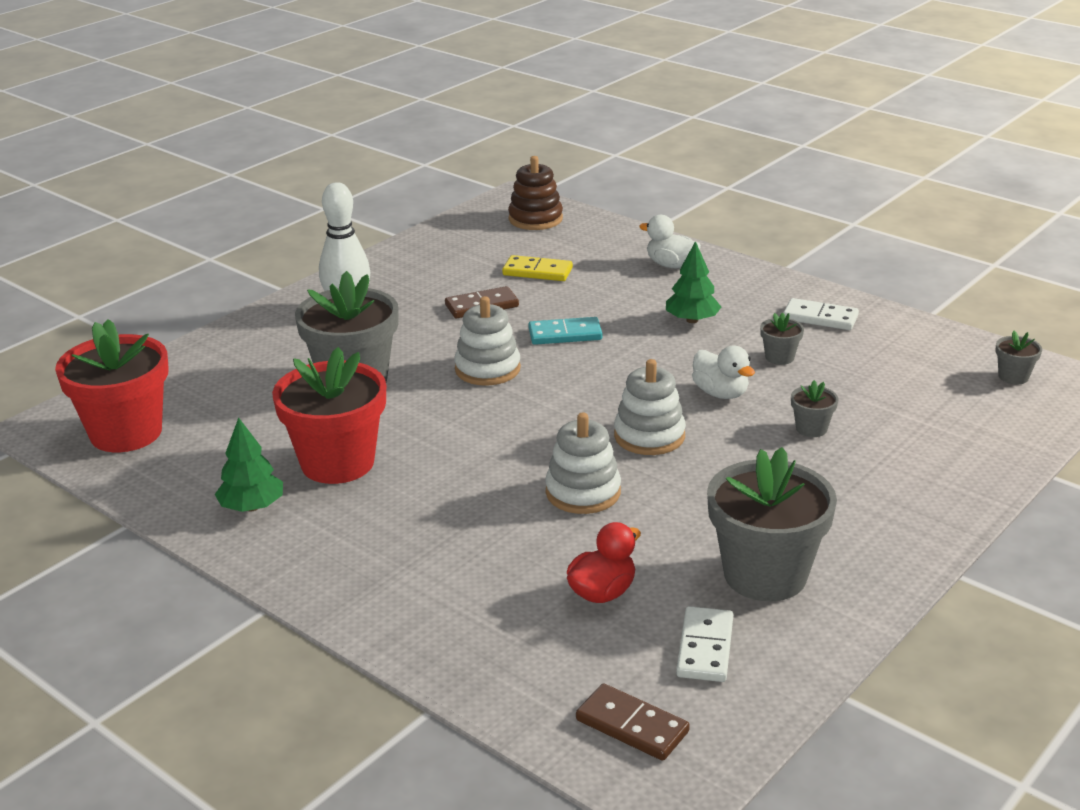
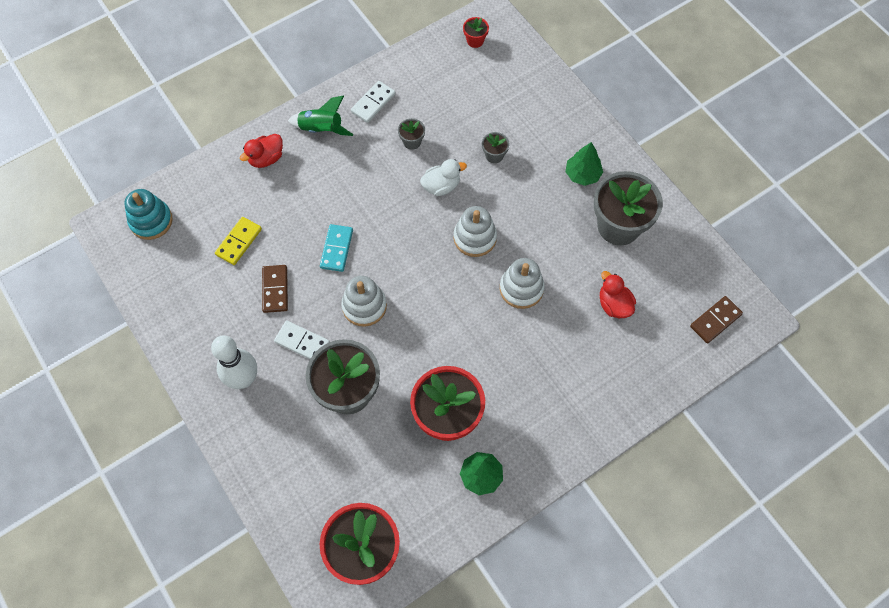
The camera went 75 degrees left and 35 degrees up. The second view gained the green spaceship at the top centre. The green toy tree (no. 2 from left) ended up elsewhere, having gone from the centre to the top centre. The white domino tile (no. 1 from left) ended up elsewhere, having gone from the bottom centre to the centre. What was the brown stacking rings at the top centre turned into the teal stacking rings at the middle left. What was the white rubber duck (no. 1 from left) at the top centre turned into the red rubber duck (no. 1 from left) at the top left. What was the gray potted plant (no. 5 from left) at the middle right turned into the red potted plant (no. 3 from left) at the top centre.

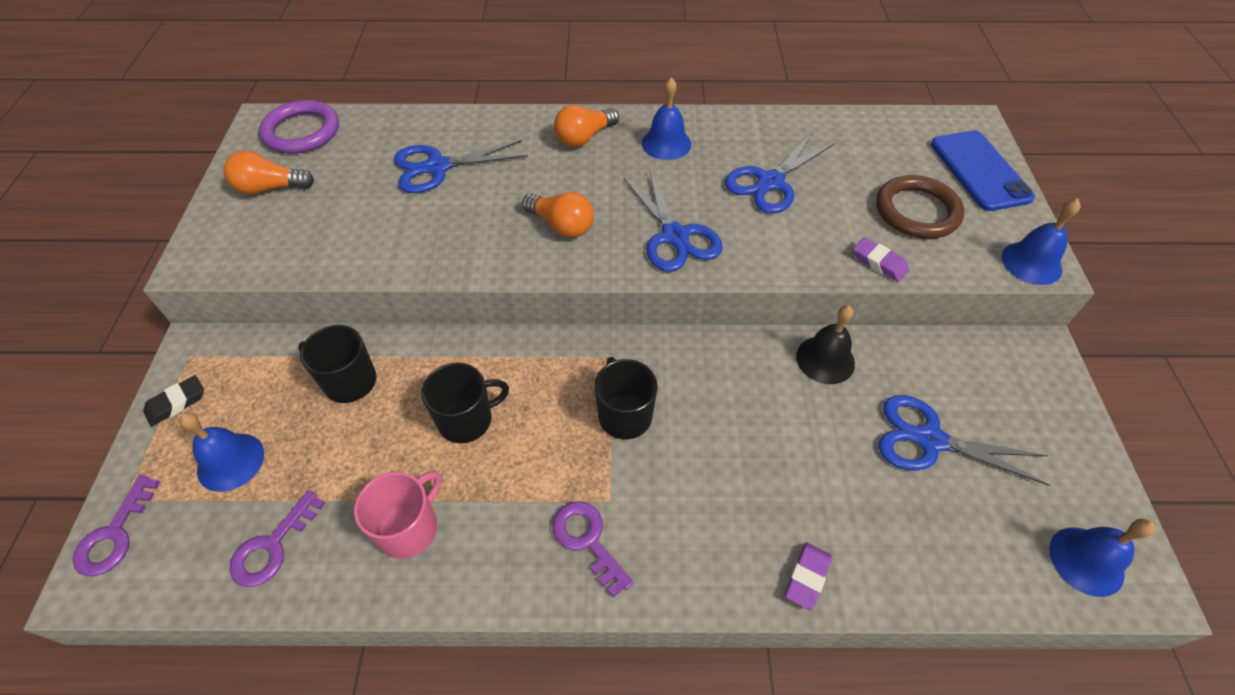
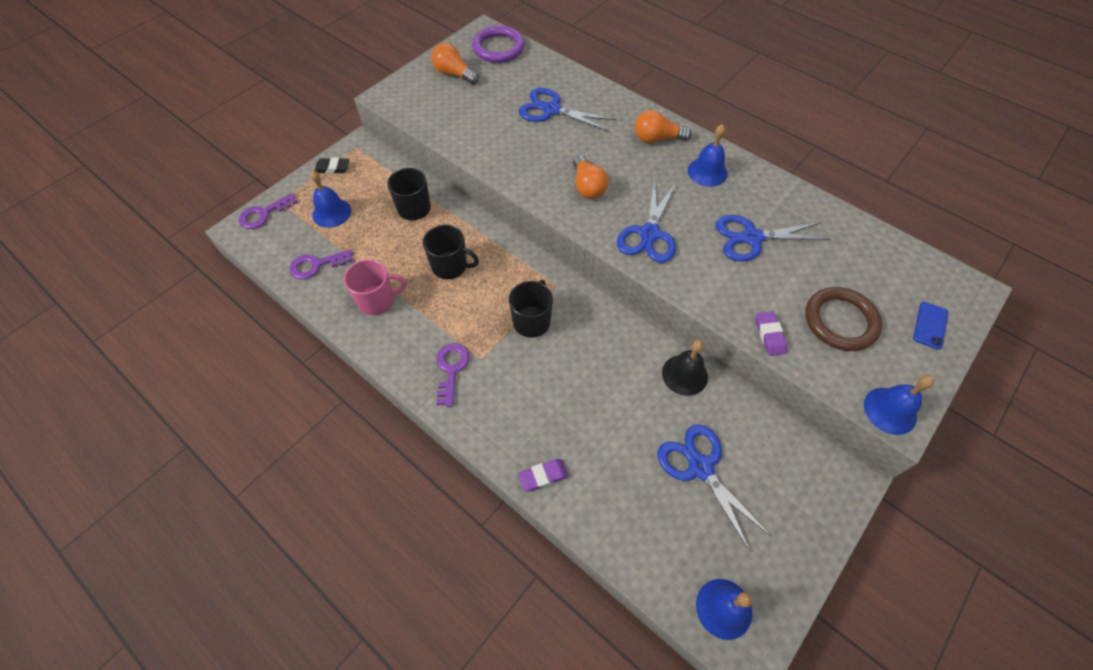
The camera went 40 degrees right and 5 degrees up. The size of the royal blue mobile phone at the top right changed by a factor of 0.52.

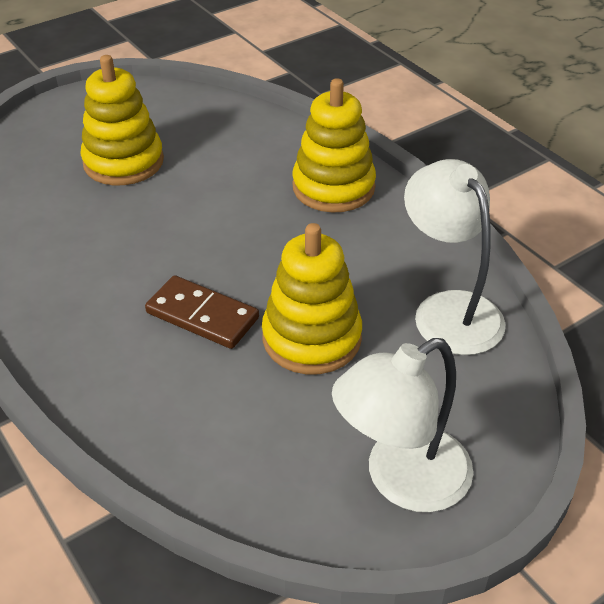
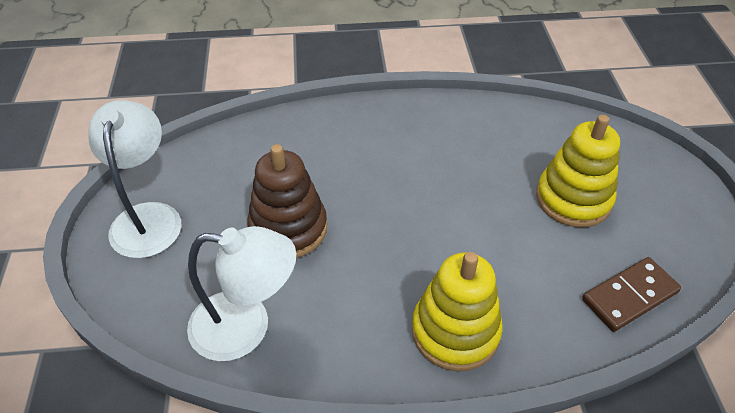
The camera went 120 degrees right and 5 degrees up. The brown domino tile ended up elsewhere, having gone from the centre to the bottom right. What was the yellow stacking rings (no. 2 from left) at the centre turned into the brown stacking rings at the centre.

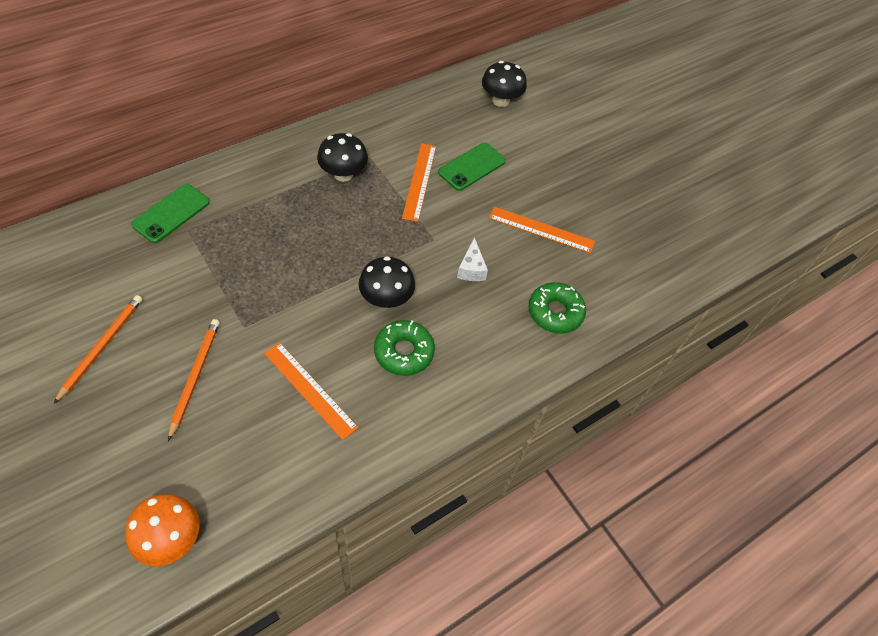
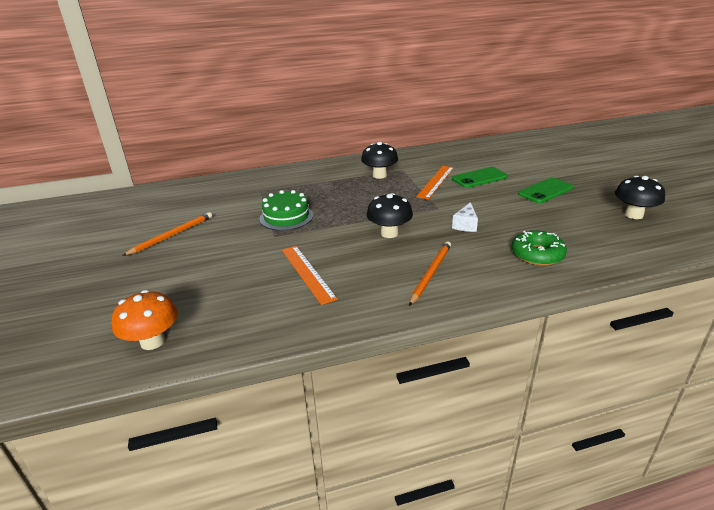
The camera went 25 degrees right and 25 degrees down. The second view lost the green glazed donut (no. 1 from left) at the centre. The second view lost the bright orange straightedge (no. 3 from left) at the centre. The second view gained the green cake at the centre. The green mobile phone (no. 1 from left in the first image) ended up elsewhere, having gone from the middle left to the middle right. The bright orange pencil (no. 2 from left) ended up elsewhere, having gone from the middle left to the centre. The black toadstool (no. 3 from left) ended up elsewhere, having gone from the top centre to the middle right.

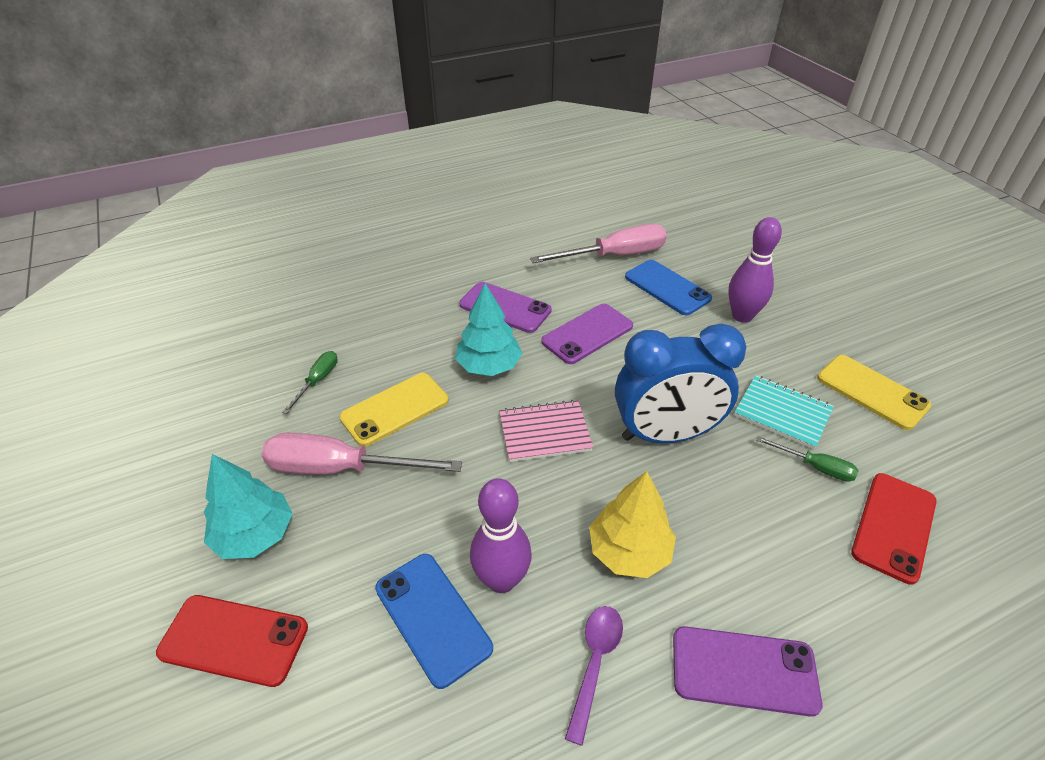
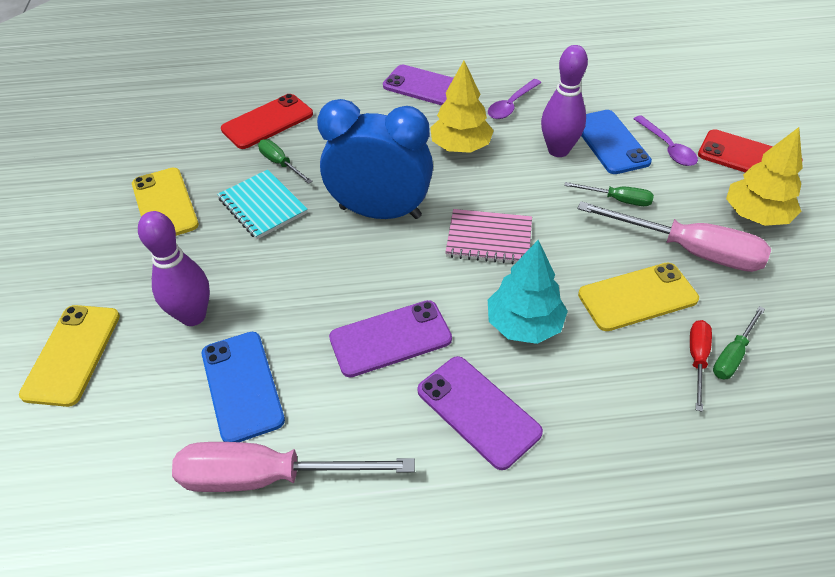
The camera went 160 degrees left and 5 degrees up. The second view gained the yellow mobile phone (no. 1 from left) at the middle left. The second view gained the green hand screwdriver (no. 2 from left) at the middle right. The second view gained the purple teaspoon (no. 2 from left) at the top right. The second view gained the red hand screwdriver at the middle right. What was the teal toy tree (no. 1 from left) at the middle left turned into the yellow toy tree (no. 2 from left) at the top right.

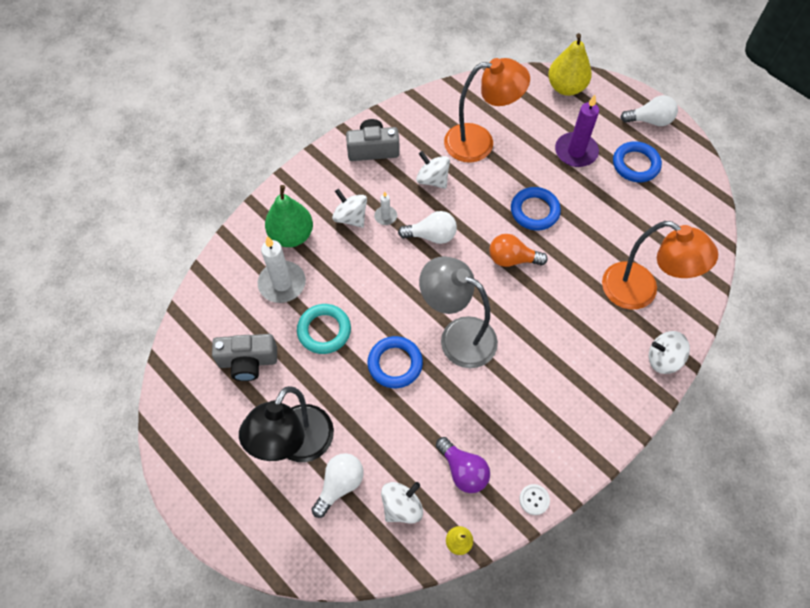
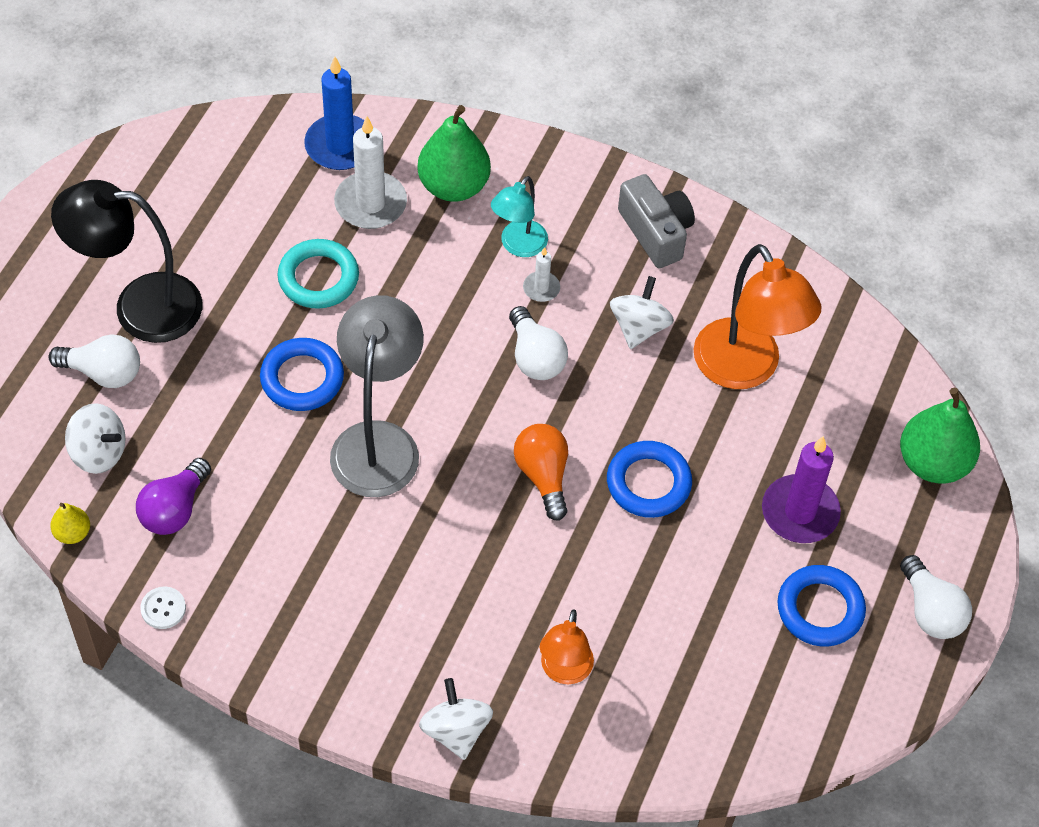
The camera went 65 degrees right and 5 degrees down. The second view lost the gray compact camera (no. 1 from left) at the middle left. The second view gained the royal blue candle at the top left. Where the white toy top (no. 1 from left) stood at the centre, the teal lamp came to stand at the top centre. What was the yellow pear (no. 2 from left) at the top right turned into the green pear (no. 2 from left) at the middle right. The size of the bright orange lamp (no. 2 from left in the first image) at the middle right changed by a factor of 0.56.

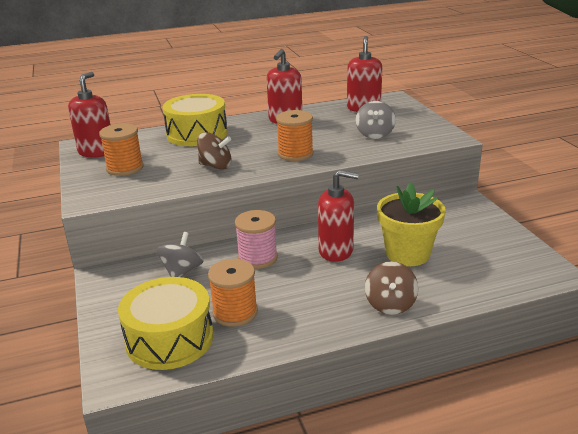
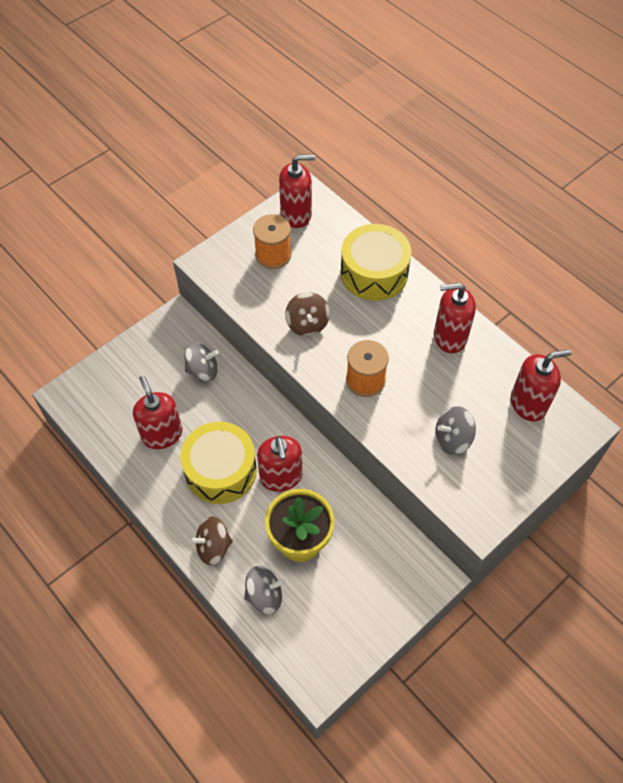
The camera went 65 degrees right and 30 degrees up. The second view lost the rose-pink reel of thread at the centre. The second view gained the gray toy top (no. 2 from left) at the bottom centre. The yellow toy drum (no. 1 from left) ended up elsewhere, having gone from the bottom left to the centre. Where the bright orange reel of thread (no. 2 from left) stood at the bottom centre, the red soap pump (no. 1 from left) came to stand at the middle left.

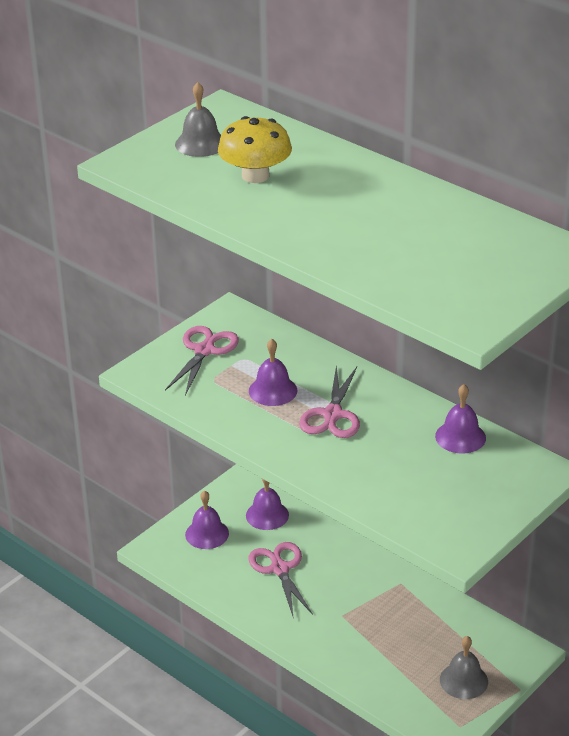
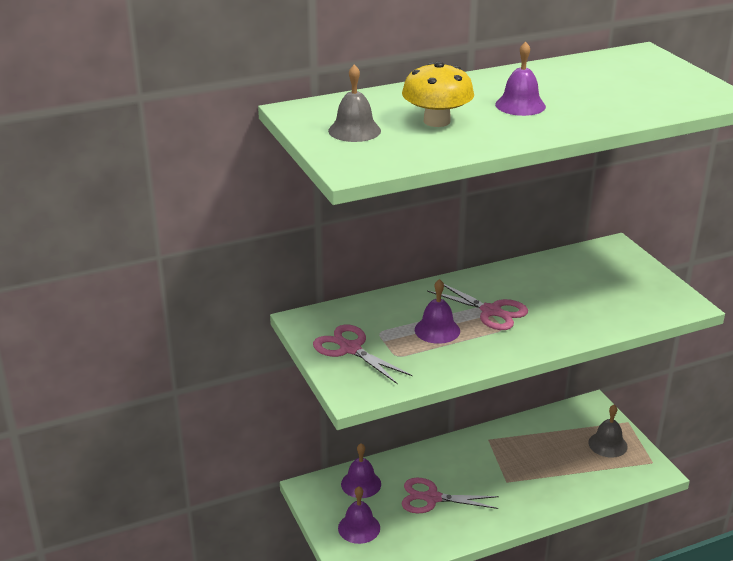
The camera went 65 degrees left and 5 degrees down. The purple bell (no. 4 from left) ended up elsewhere, having gone from the middle right to the top right.

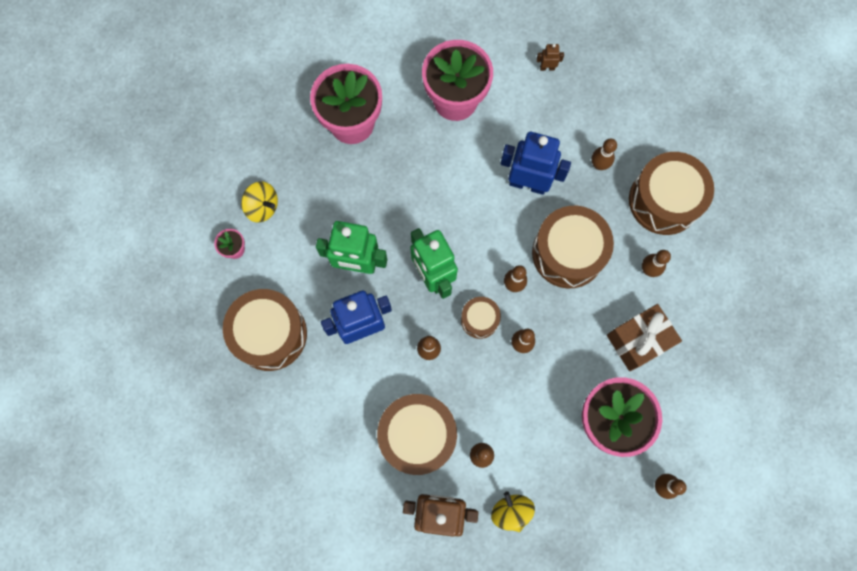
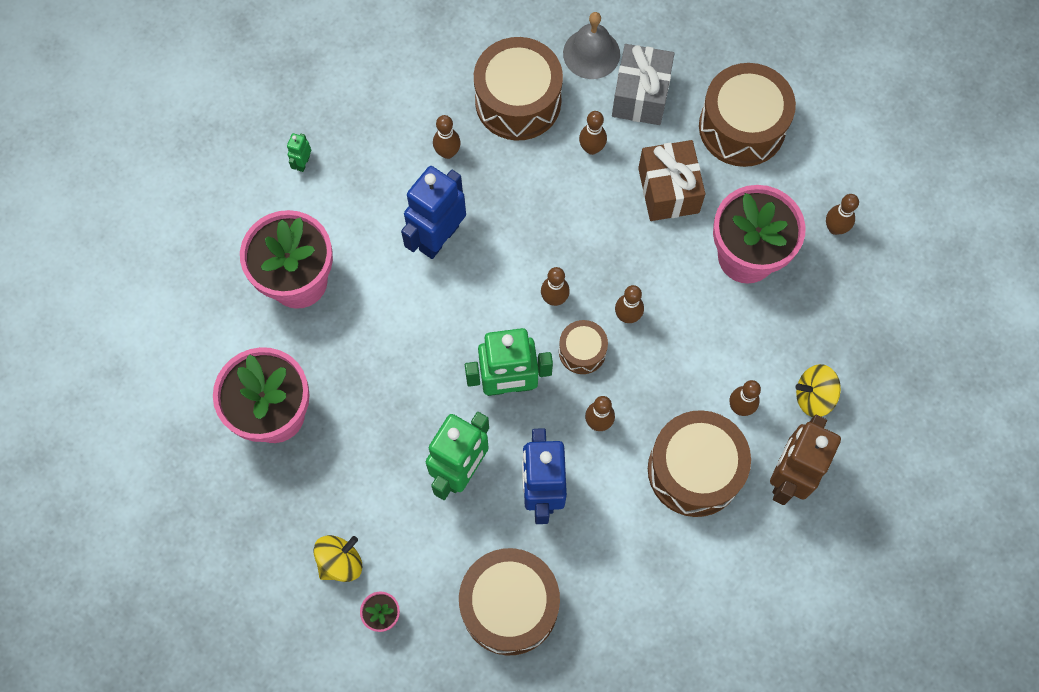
The camera went 70 degrees left and 5 degrees down. The second view gained the gray bell at the top centre. The second view gained the gray present at the top centre. The brown toy drum (no. 4 from left in the first image) ended up elsewhere, having gone from the middle right to the top right. What was the brown robot (no. 2 from left) at the top centre turned into the green robot (no. 1 from left) at the top left.

